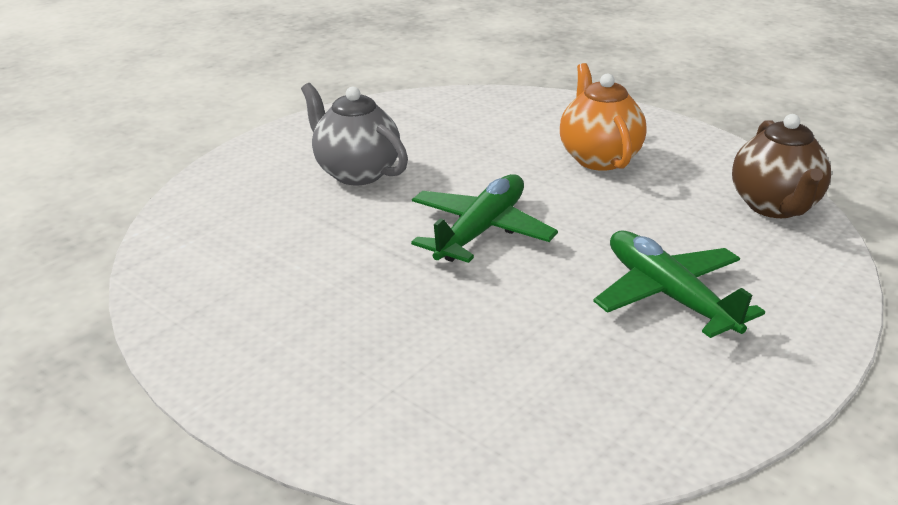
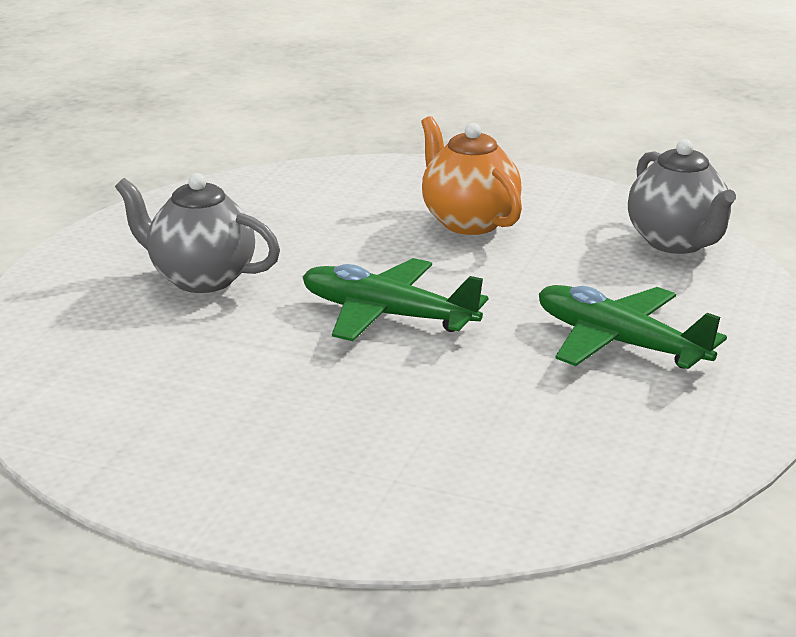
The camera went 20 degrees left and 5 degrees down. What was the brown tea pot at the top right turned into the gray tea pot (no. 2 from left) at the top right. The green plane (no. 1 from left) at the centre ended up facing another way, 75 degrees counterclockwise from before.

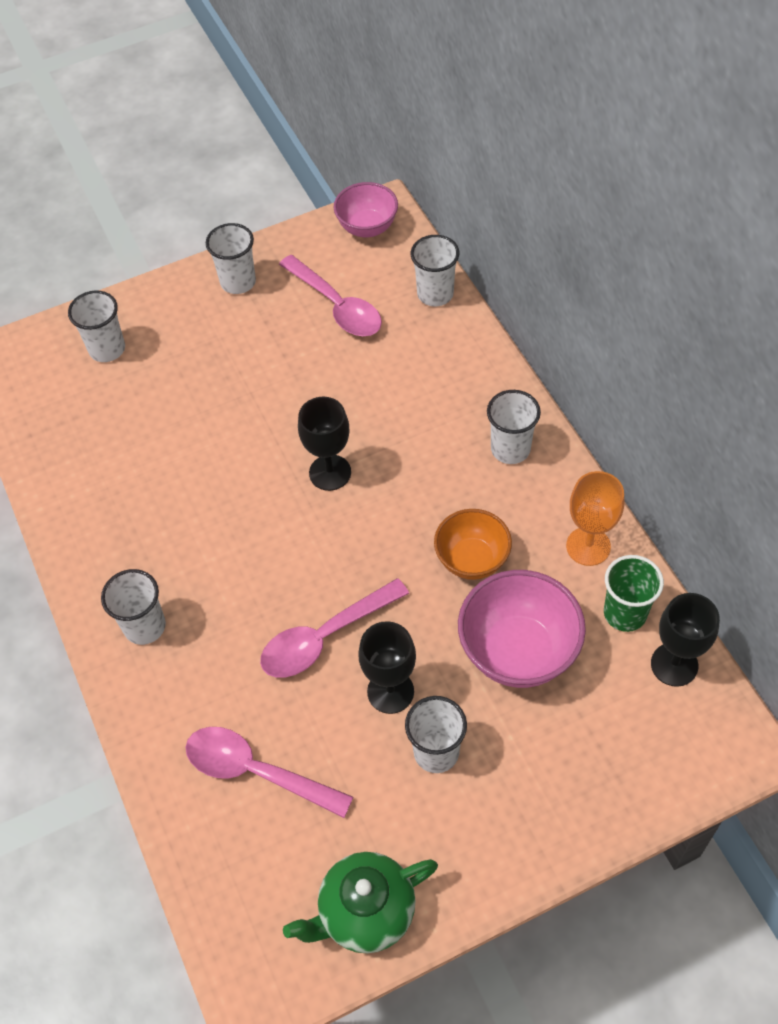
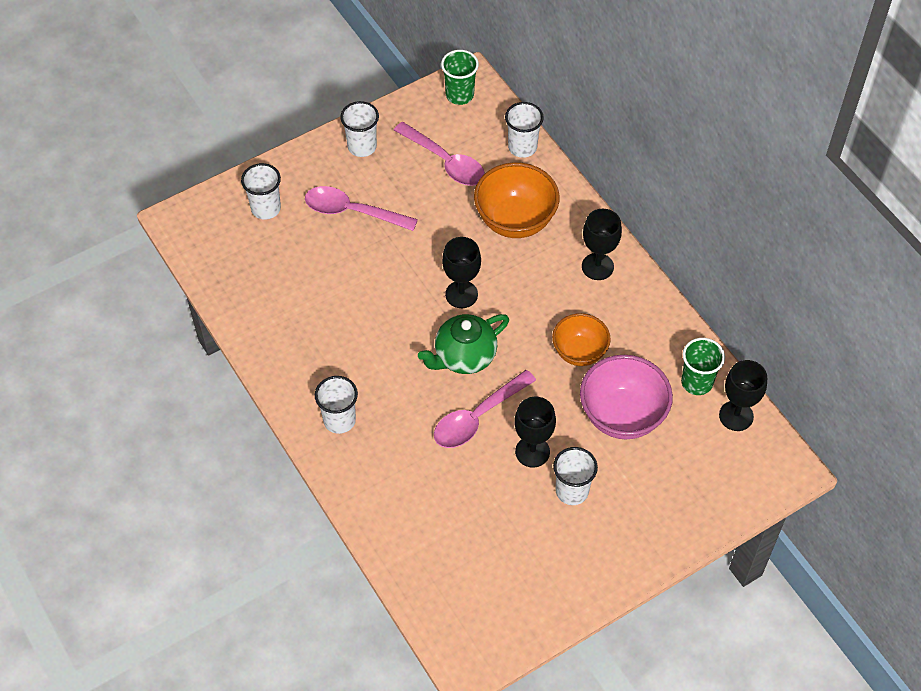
The camera went 10 degrees left and 0 degrees up. The second view lost the bright orange chalice at the middle right. The second view gained the bright orange bowl (no. 1 from left) at the top centre. The rose-pink teaspoon (no. 1 from left) ended up elsewhere, having gone from the bottom centre to the top centre. The green tea pot ended up elsewhere, having gone from the bottom centre to the centre. Where the rose-pink bowl (no. 1 from left) stood at the top centre, the green tumbler (no. 1 from left) came to stand at the top centre. Where the white tumbler (no. 6 from left) stood at the centre, the black chalice (no. 3 from left) came to stand at the centre.

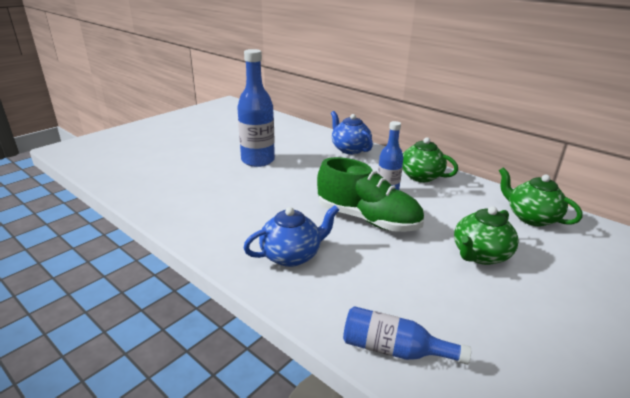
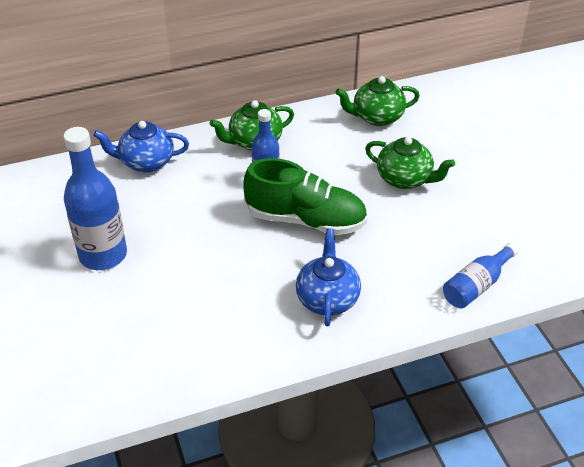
The camera went 60 degrees left and 15 degrees up. The green lace-up shoe at the centre ended up facing another way, 45 degrees clockwise from before. The green tea pot (no. 2 from left in the first image) at the middle right ended up facing another way, 45 degrees counterclockwise from before.

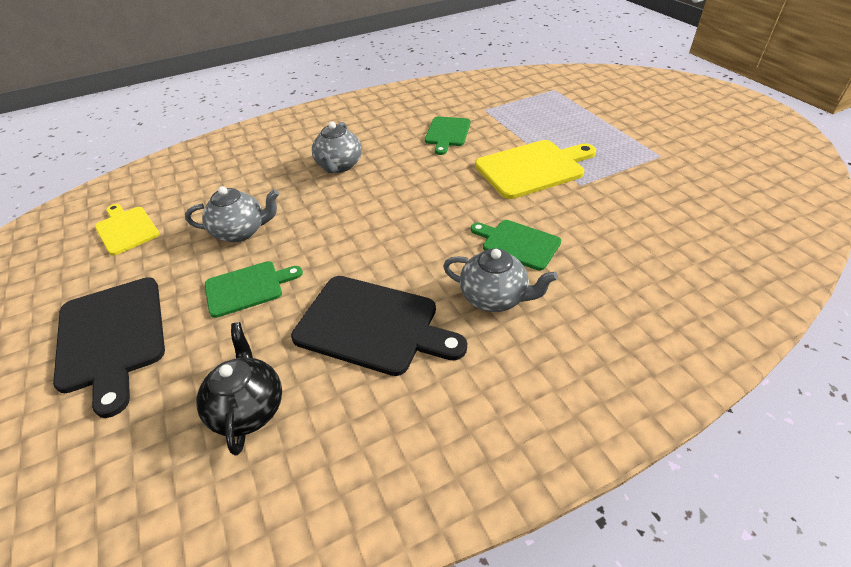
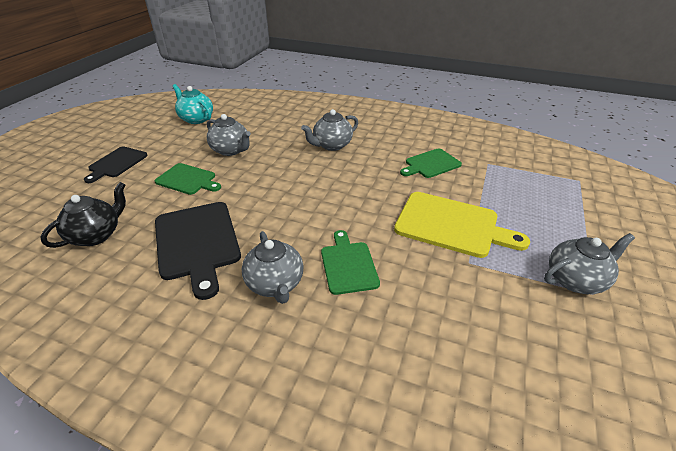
The camera went 45 degrees right and 5 degrees down. The second view gained the gray tea pot (no. 4 from left) at the middle right. Where the yellow cutting board (no. 1 from left) stood at the middle left, the teal tea pot came to stand at the top left. The size of the black cutting board (no. 1 from left) at the middle left changed by a factor of 0.62.

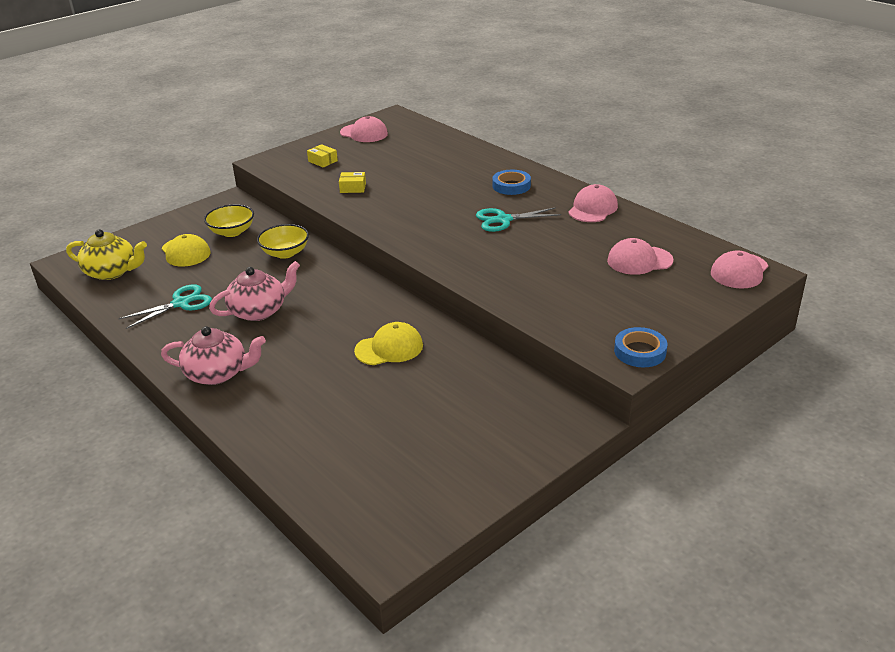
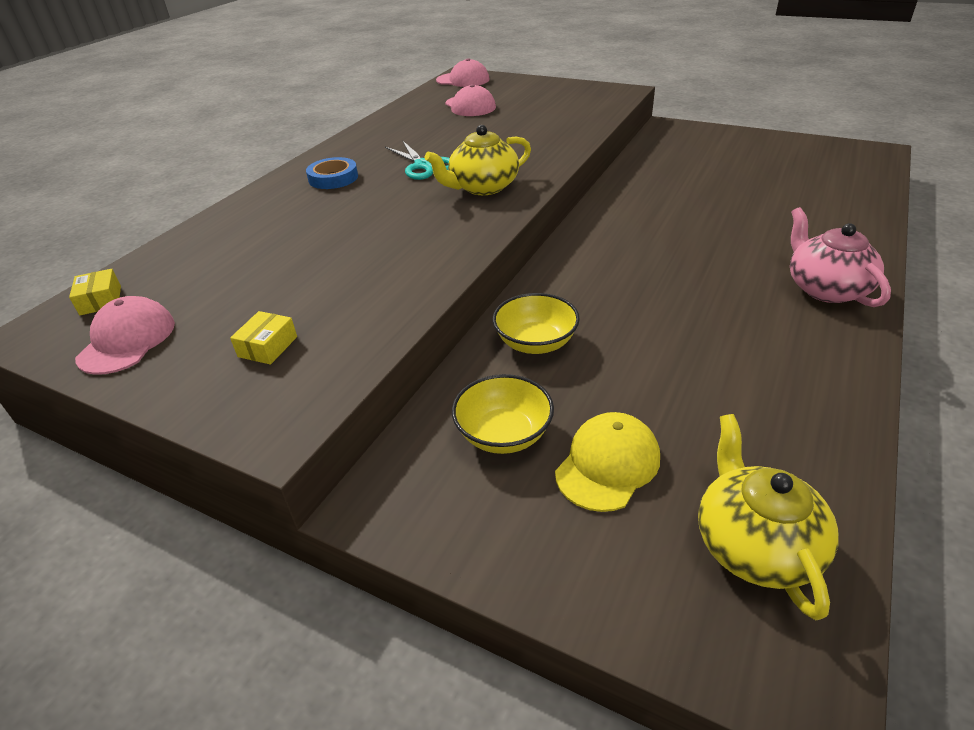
The camera went 110 degrees left and 5 degrees up. The second view lost the teal shears (no. 1 from left) at the middle left. The second view lost the rose-pink tea pot (no. 2 from left) at the middle left. The second view lost the yellow peaked cap (no. 2 from left) at the centre. The second view lost the rose-pink peaked cap (no. 2 from left) at the top centre. The second view lost the royal blue roll of tape (no. 2 from left) at the middle right. The second view gained the yellow tea pot (no. 1 from left) at the top centre. The yellow package (no. 2 from left in the first image) ended up elsewhere, having gone from the top centre to the middle left.

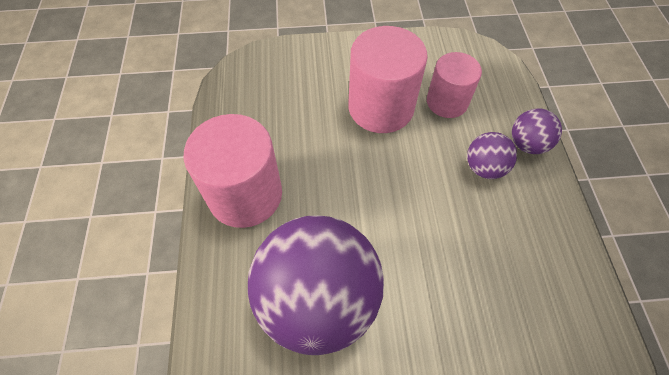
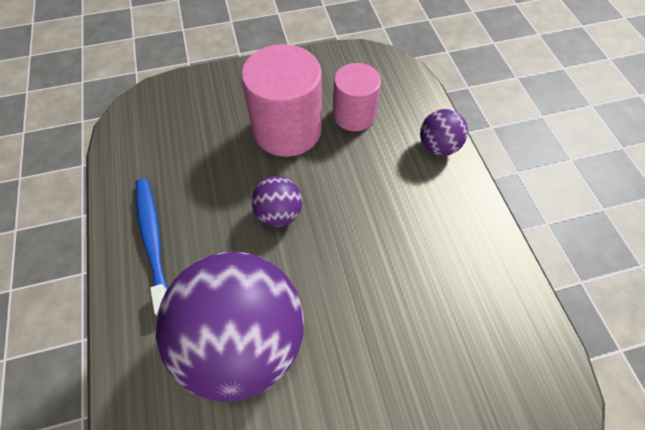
The camera went 10 degrees left and 0 degrees up. The purple play ball (no. 2 from left) ended up elsewhere, having gone from the middle right to the centre. Where the rose-pink cylinder (no. 1 from left) stood at the centre, the royal blue tooth brush came to stand at the middle left.

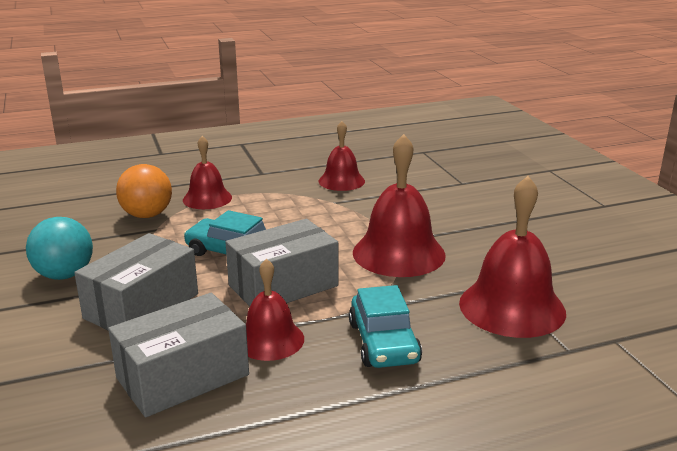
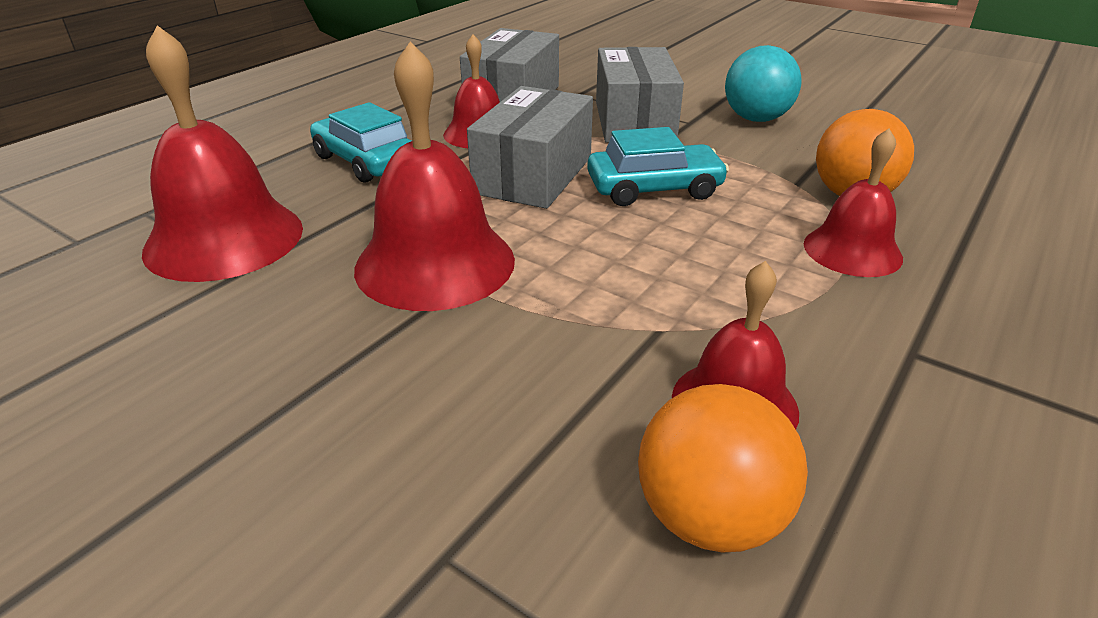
The camera went 145 degrees right and 10 degrees up. The second view gained the bright orange play ball (no. 1 from left) at the bottom centre.

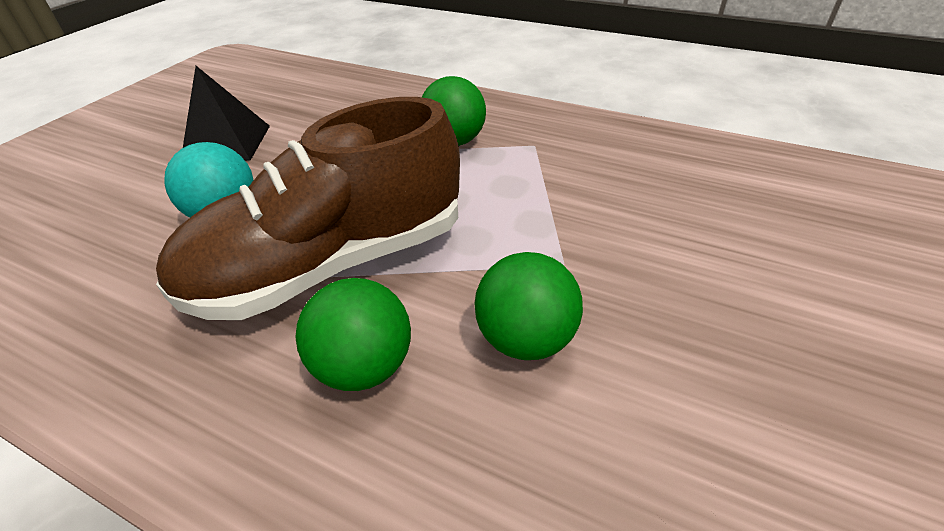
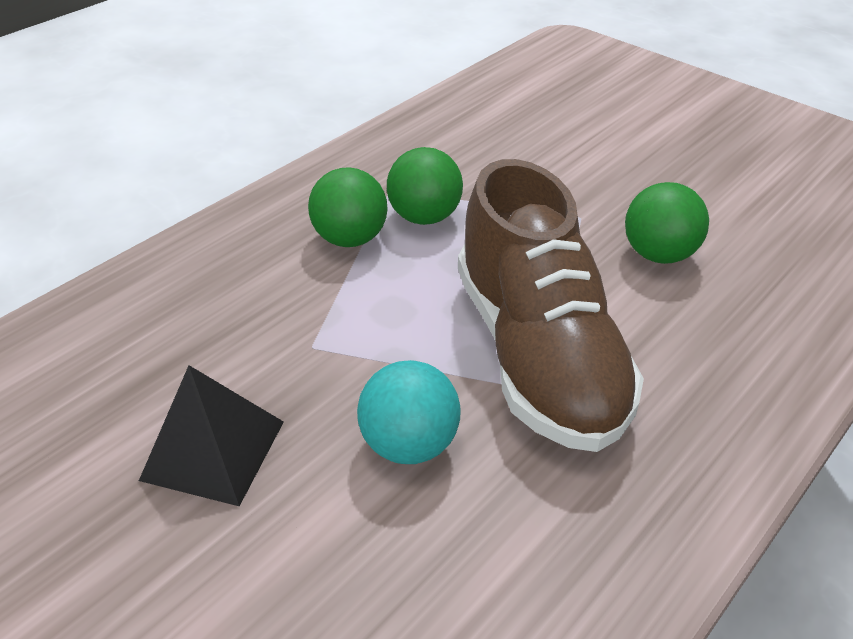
The camera went 75 degrees left and 0 degrees up. The green play ball (no. 1 from left in the first image) ended up elsewhere, having gone from the centre to the top centre.

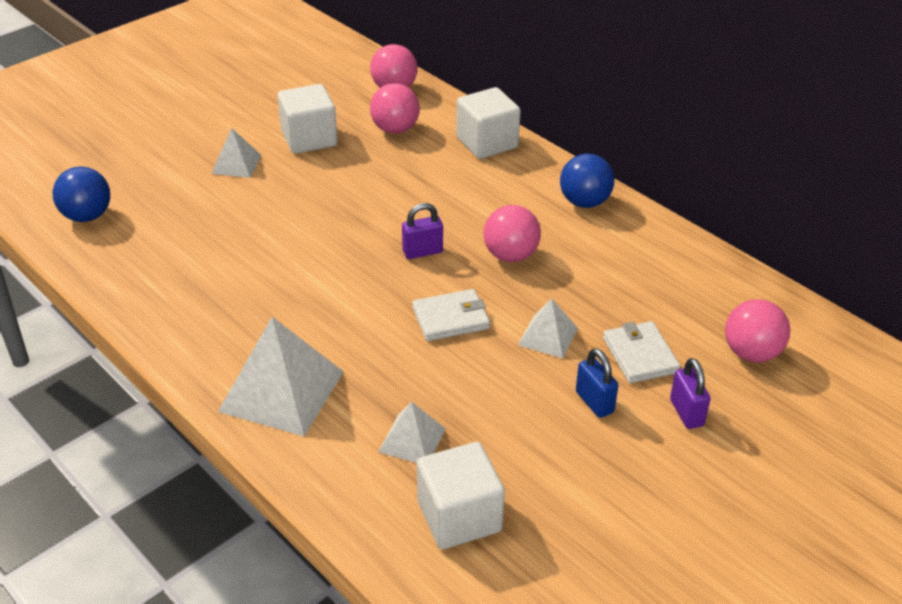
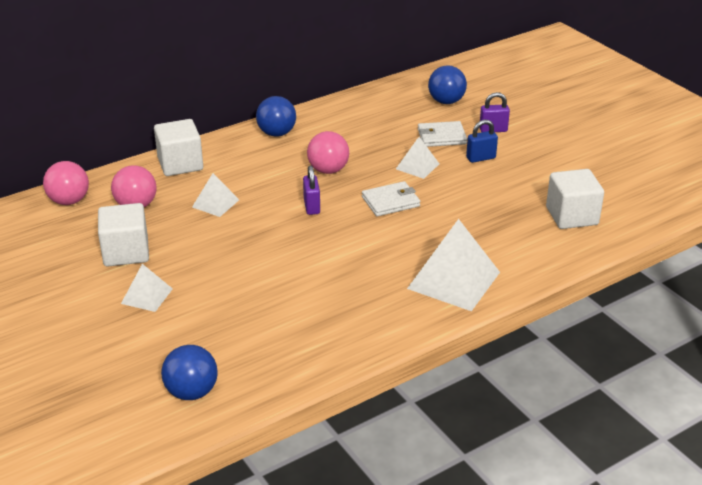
The camera went 80 degrees left and 5 degrees down. The white pyramid shape (no. 3 from left in the first image) ended up elsewhere, having gone from the bottom centre to the middle left. What was the rose-pink play ball (no. 4 from left) at the middle right turned into the royal blue play ball (no. 3 from left) at the top centre. The white card wallet (no. 1 from left) at the centre ended up facing another way, 75 degrees clockwise from before.

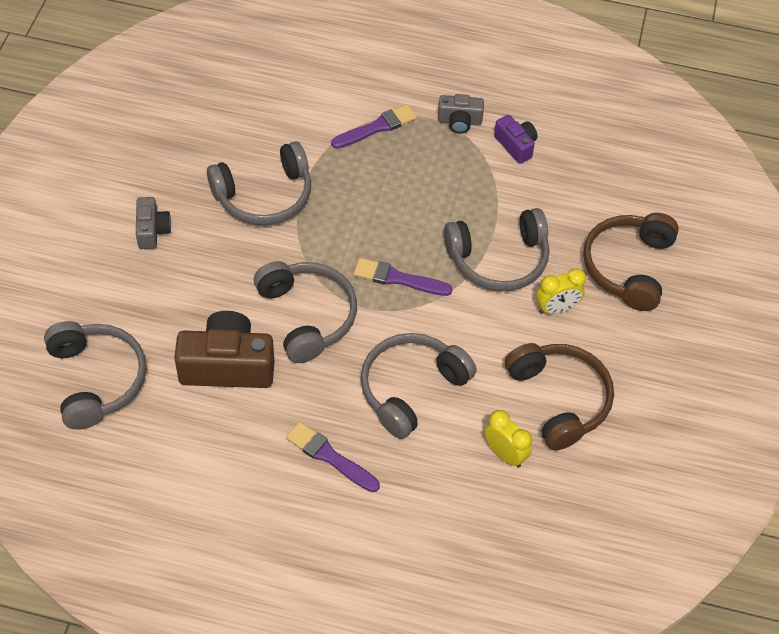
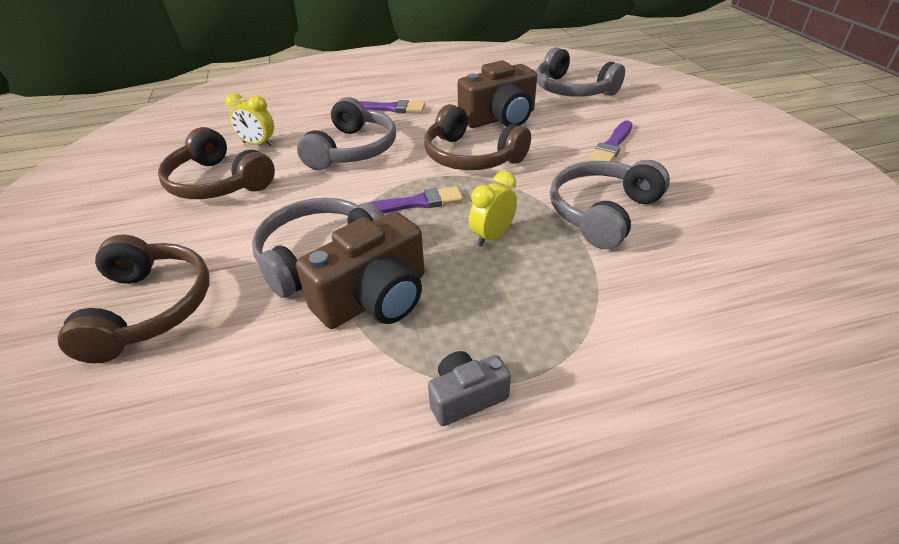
The camera went 155 degrees right and 15 degrees down. The second view lost the gray compact camera (no. 1 from left) at the middle left. The second view lost the purple compact camera at the top centre. The second view gained the brown compact camera (no. 1 from left) at the centre. The purple paint brush (no. 2 from left in the first image) ended up elsewhere, having gone from the top centre to the top right. The yellow alarm clock (no. 2 from left) ended up elsewhere, having gone from the middle right to the centre. What was the gray headphones (no. 3 from left) at the centre turned into the brown headphones (no. 3 from left) at the top centre.

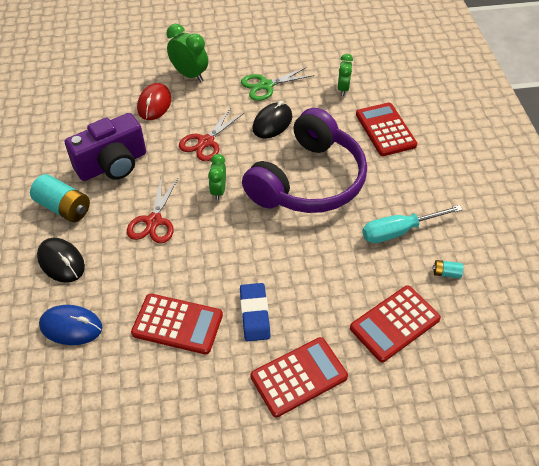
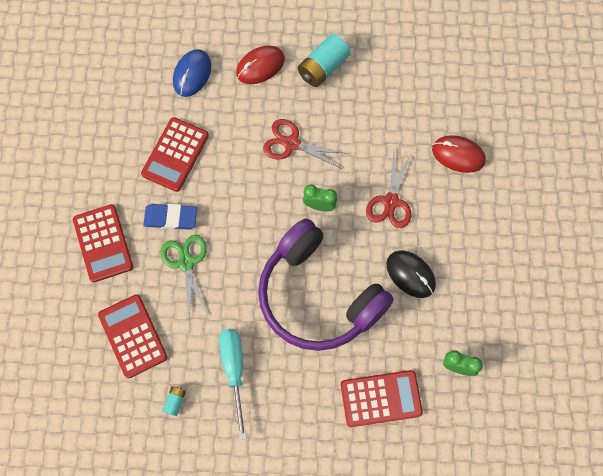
The camera went 100 degrees right and 20 degrees up. The second view lost the purple compact camera at the top left. The second view lost the green alarm clock (no. 1 from left) at the top centre. The green shears ended up elsewhere, having gone from the top centre to the middle left. What was the black PC mouse (no. 1 from left) at the middle left turned into the red PC mouse (no. 1 from left) at the top centre. The red shears (no. 2 from left) at the top centre ended up facing another way, 120 degrees counterclockwise from before.

